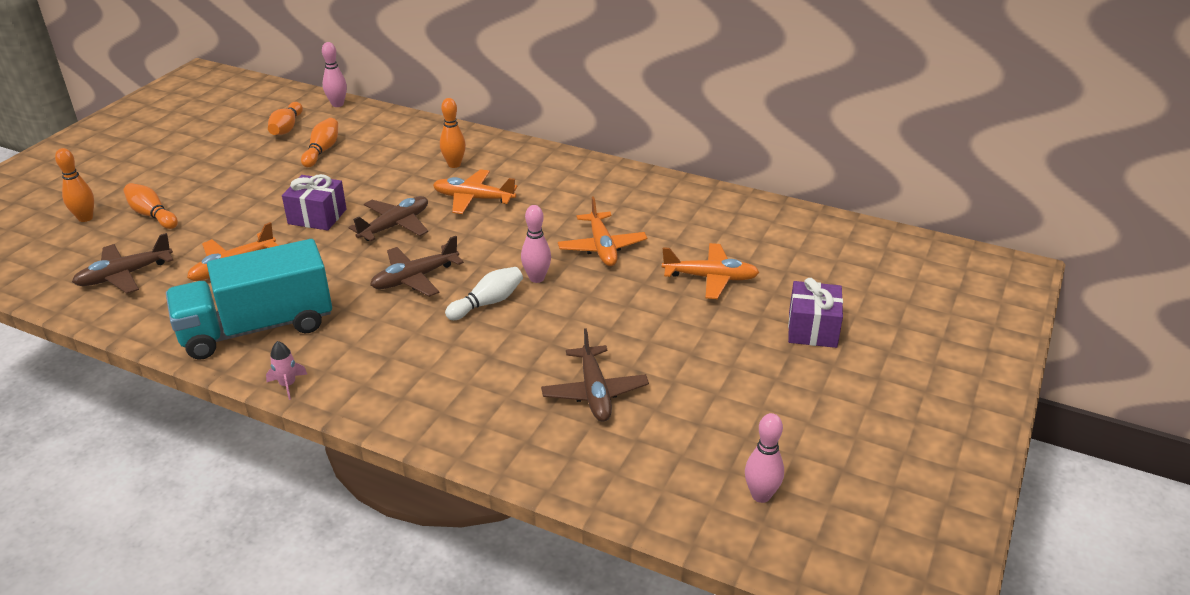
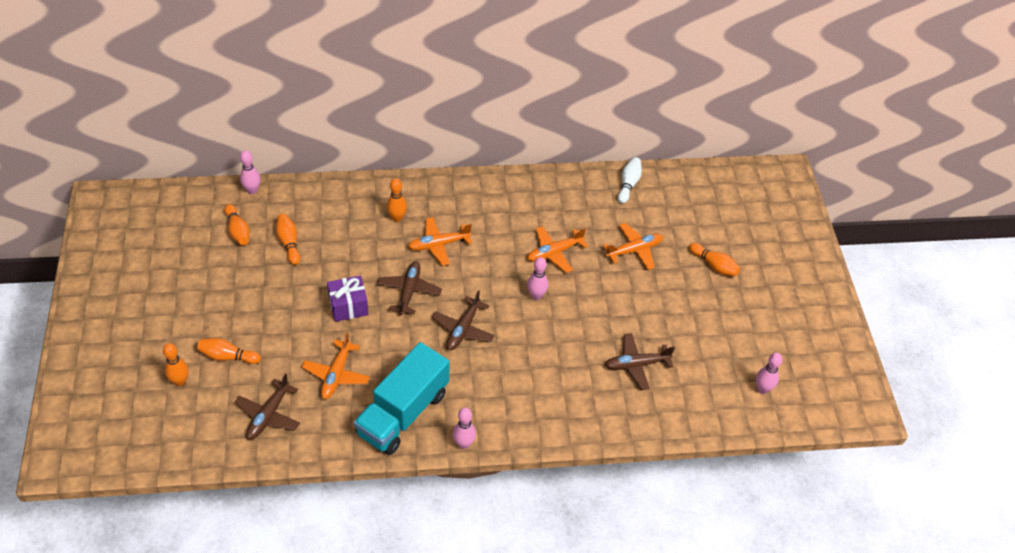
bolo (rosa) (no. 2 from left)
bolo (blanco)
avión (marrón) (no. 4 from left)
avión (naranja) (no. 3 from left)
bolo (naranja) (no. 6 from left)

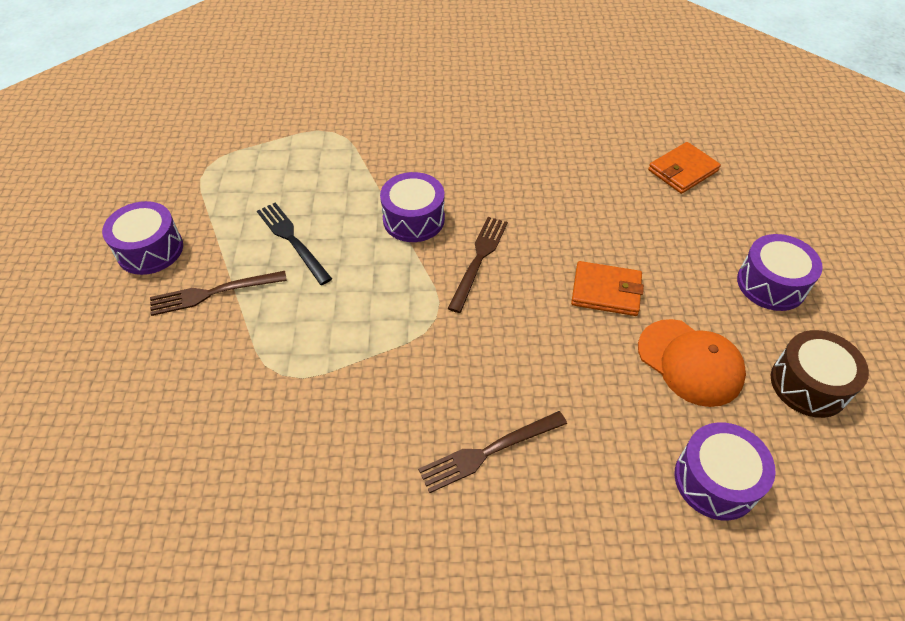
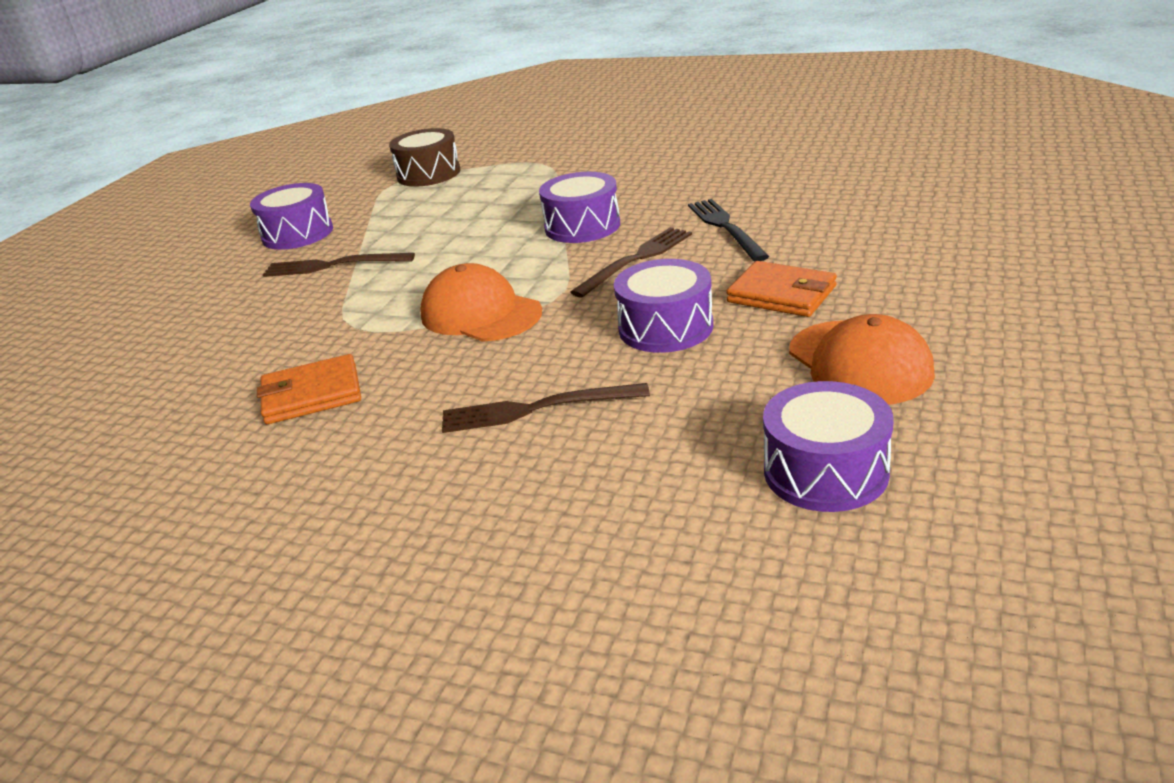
tenedor (negro)
cartera (naranja) (no. 1 from left)
tambor (morado) (no. 3 from left)
tambor (marrón)
gorra (naranja) (no. 1 from left)

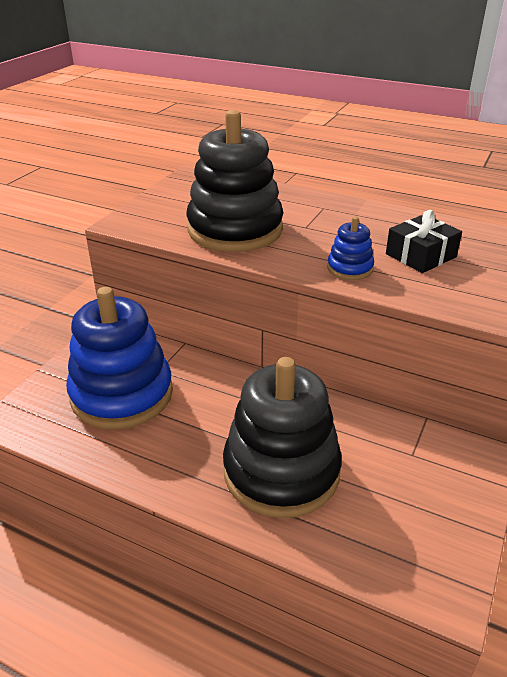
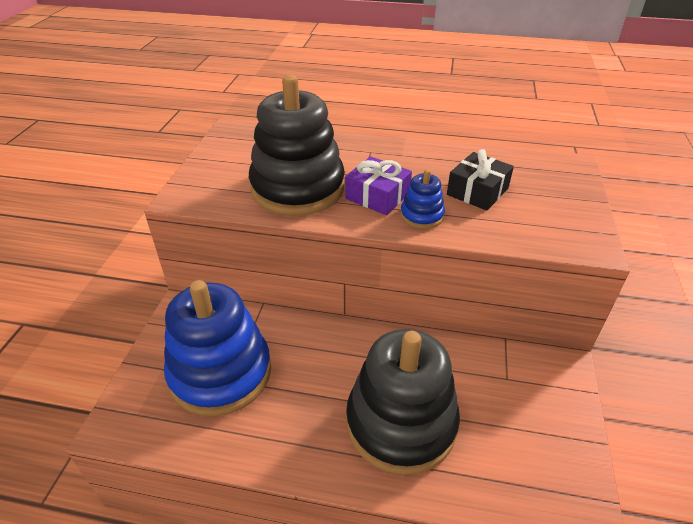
regalo (morado)

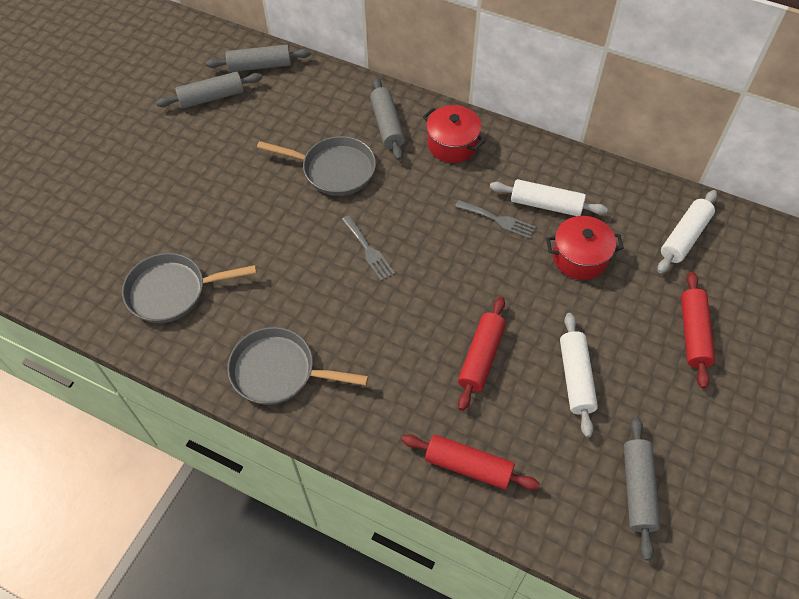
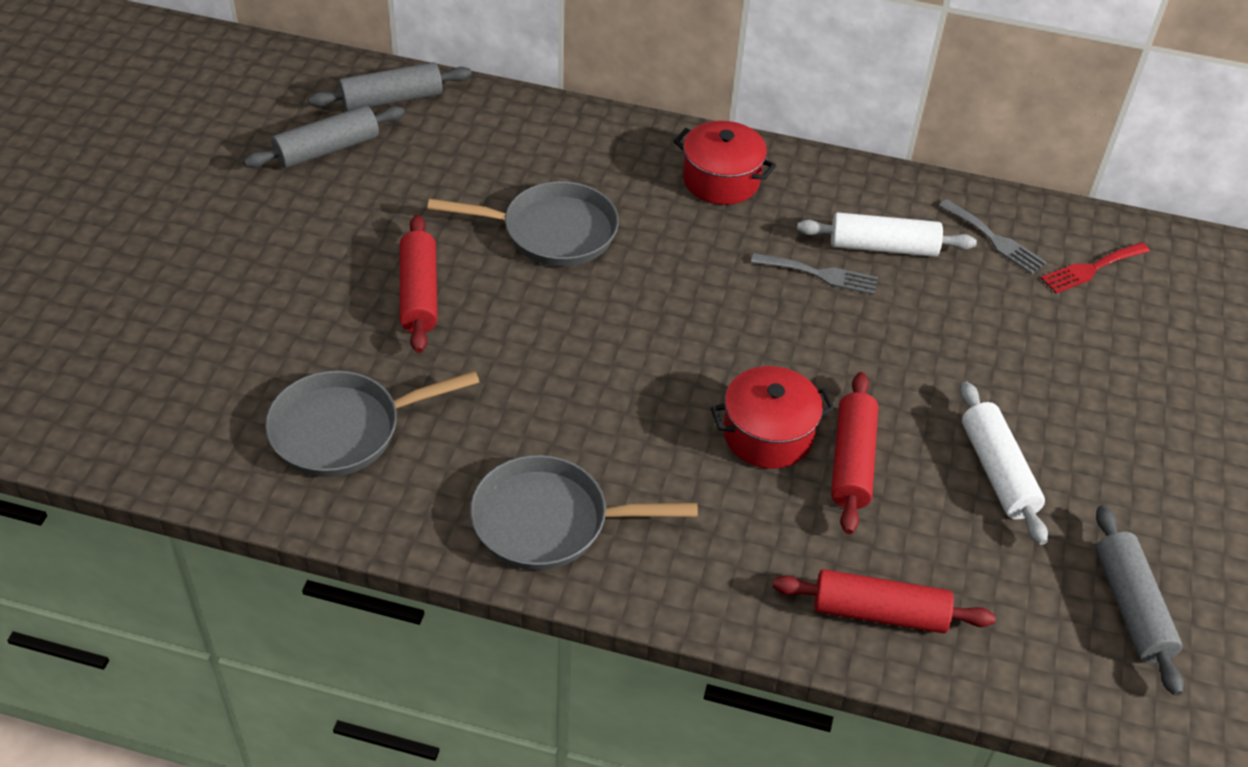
tenedor (gris) (no. 2 from left)
rodillo (gris) (no. 3 from left in the first image)
olla (rojo) (no. 2 from left)
tenedor (rojo)
rodillo (rojo) (no. 1 from left)

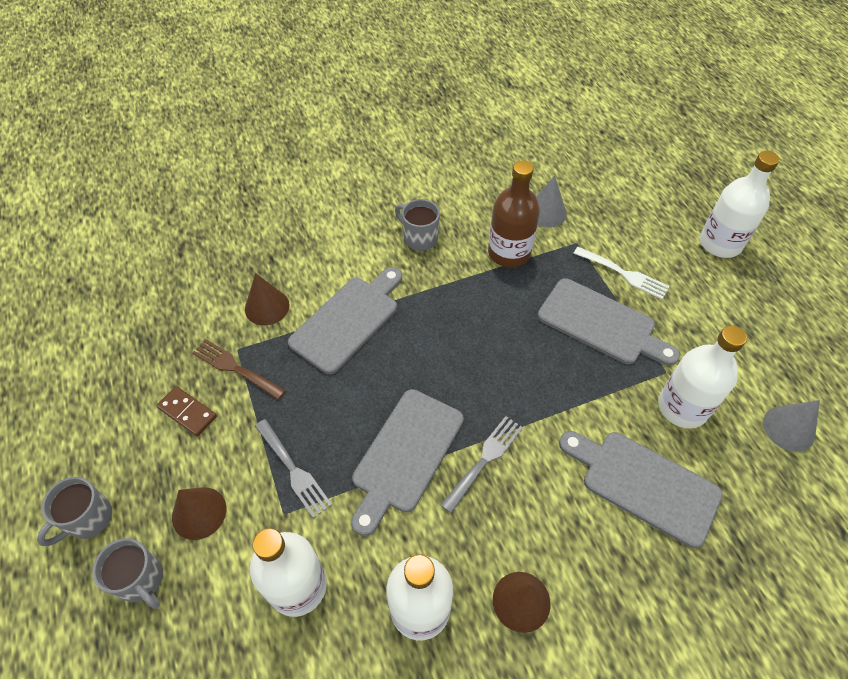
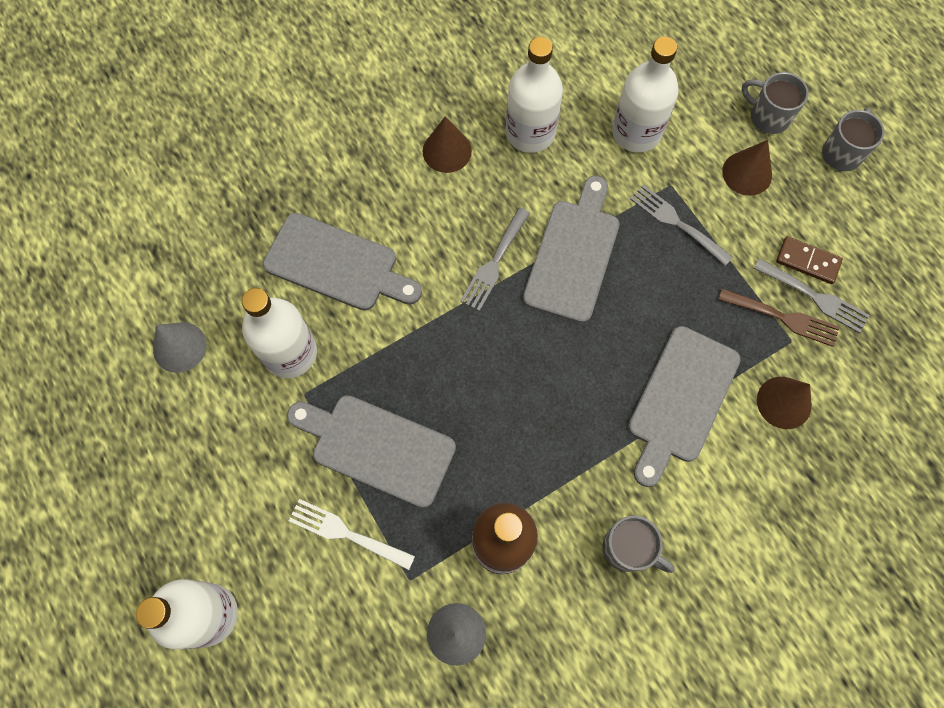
tenedor (gris) (no. 3 from left)

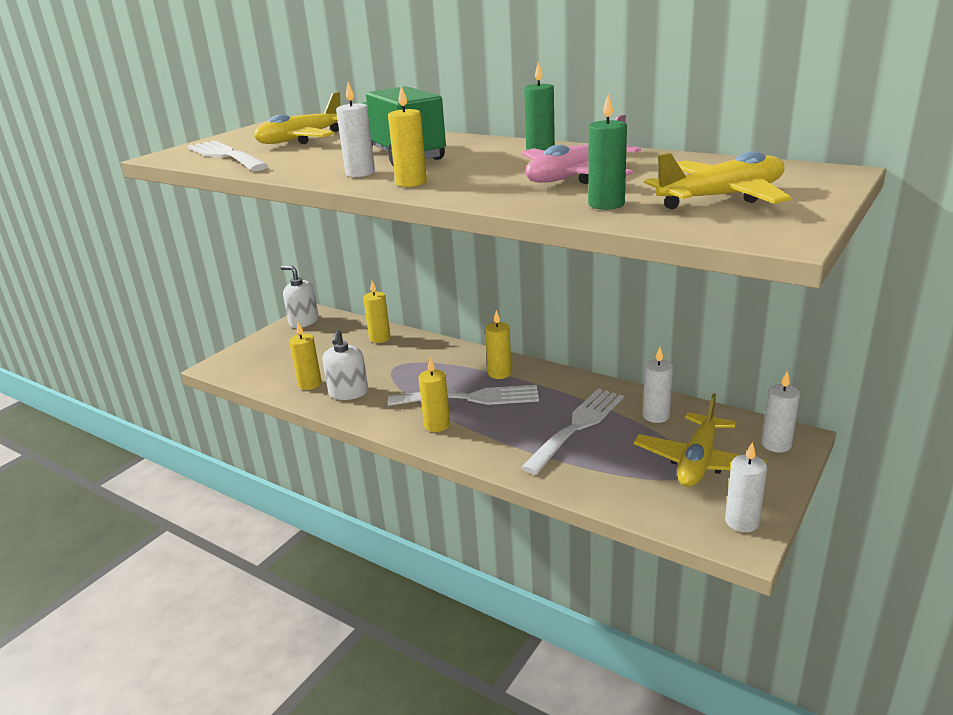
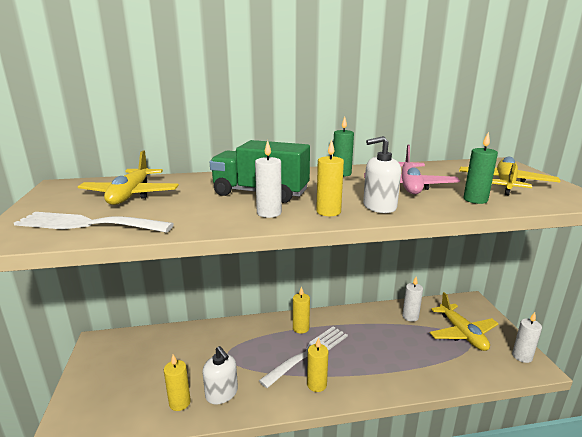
dispensador de jabón (blanco) (no. 2 from left)
vela (amarillo) (no. 2 from left in the first image)
tenedor (blanco) (no. 3 from left in the first image)
vela (blanco) (no. 4 from left in the first image)

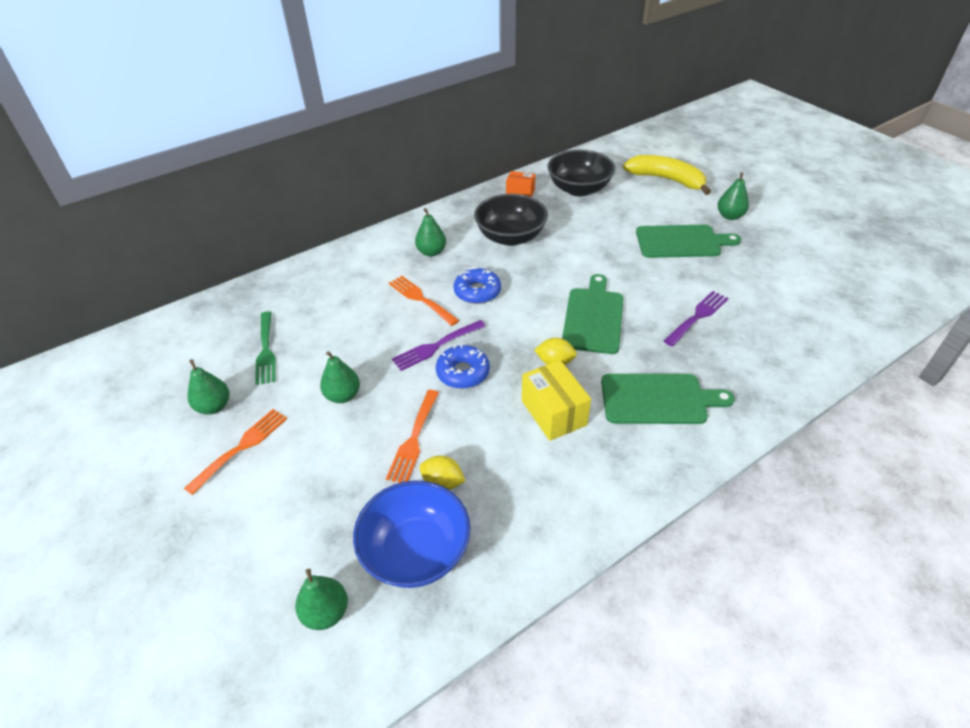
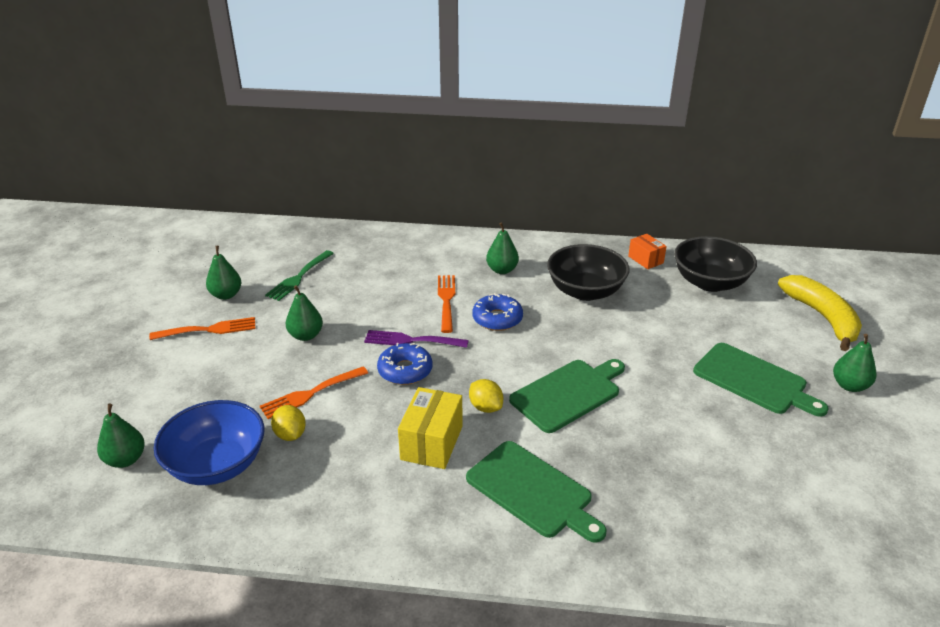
tenedor (morado) (no. 2 from left in the first image)

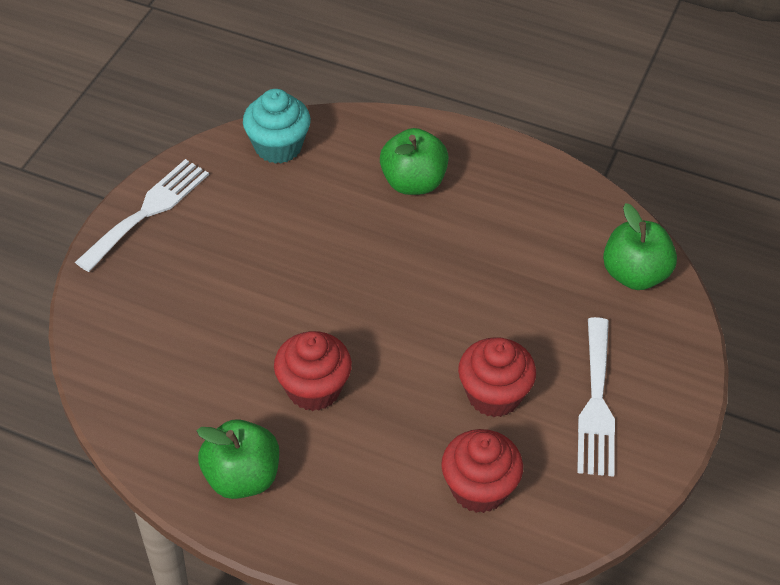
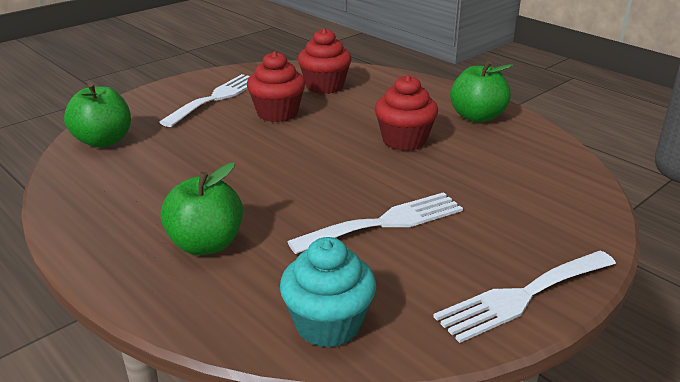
tenedor (blanco) (no. 2 from left)

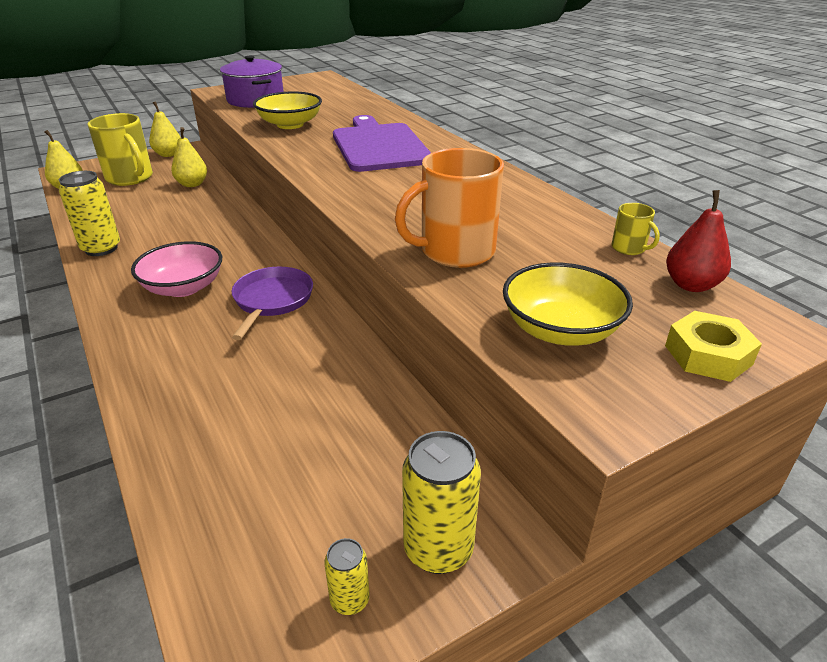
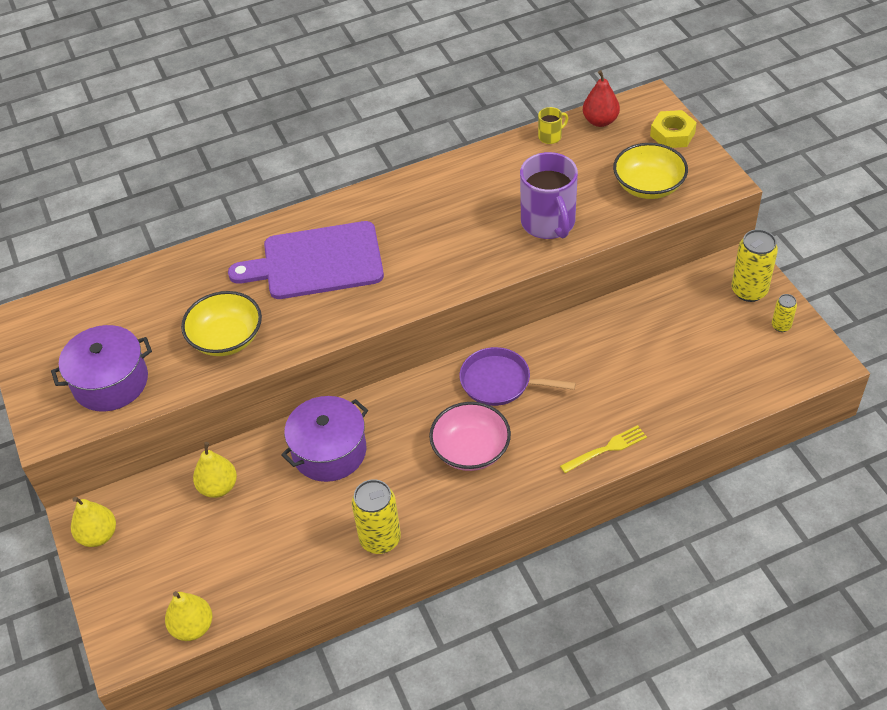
taza (amarillo) (no. 1 from left in the first image)
taza (morado)
olla (morado) (no. 2 from left)
tenedor (amarillo)

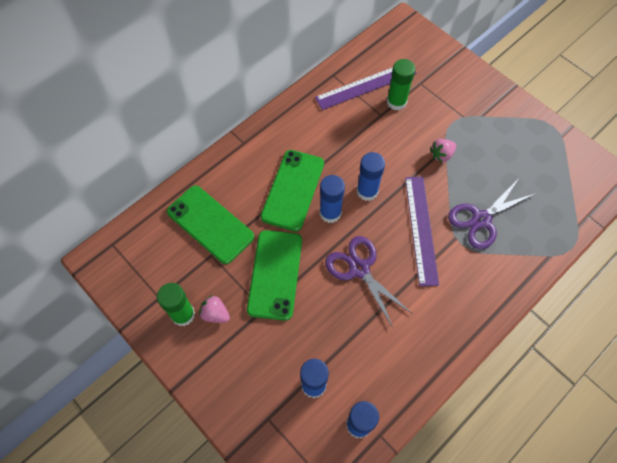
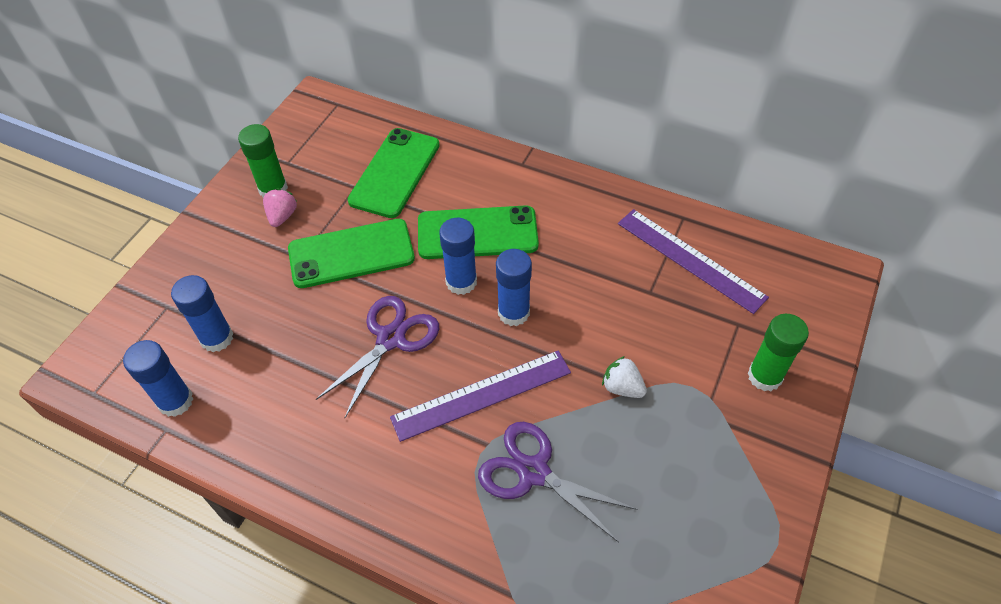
barra de pegamento (verde) (no. 2 from left)
fresa (blanco)

